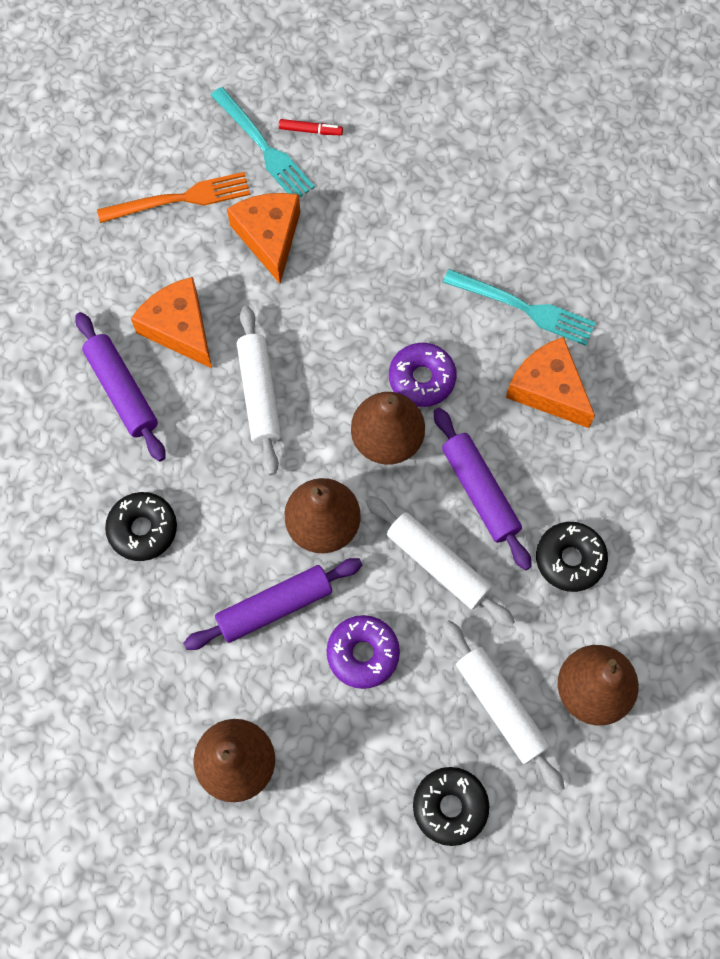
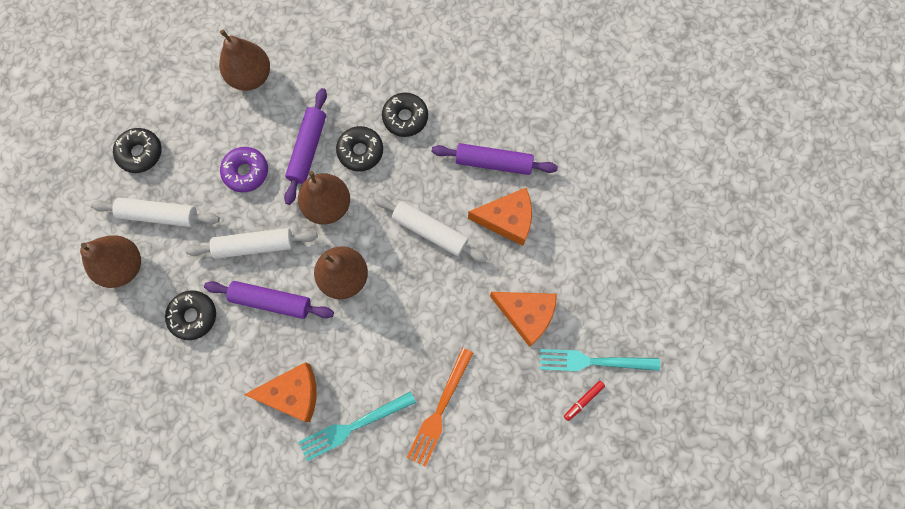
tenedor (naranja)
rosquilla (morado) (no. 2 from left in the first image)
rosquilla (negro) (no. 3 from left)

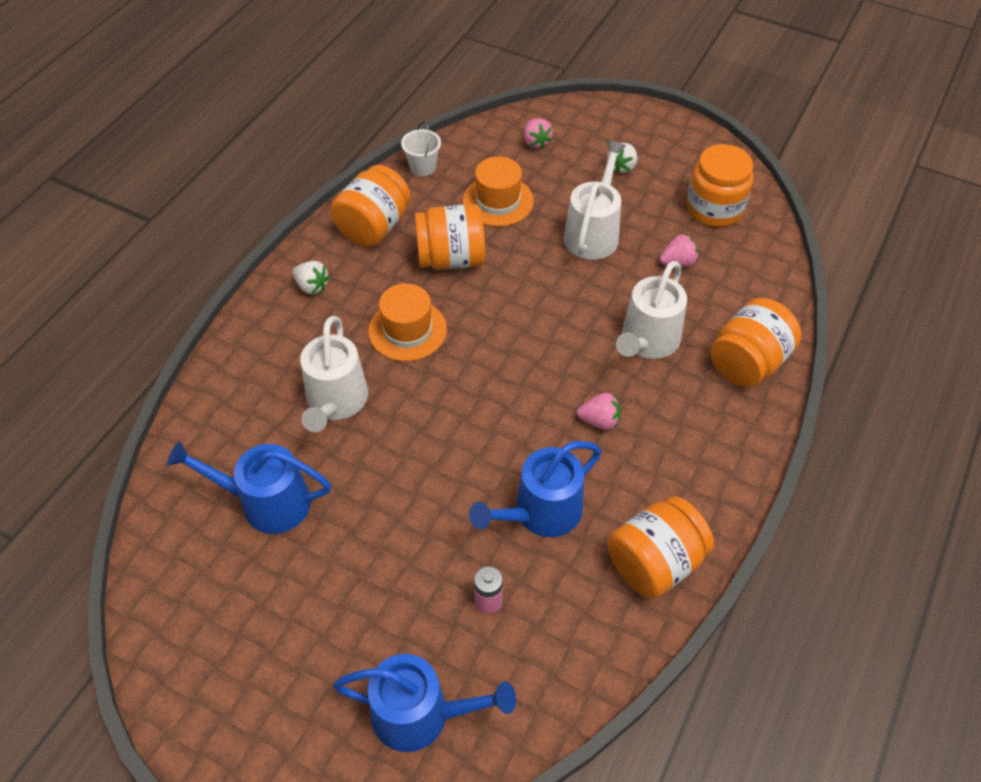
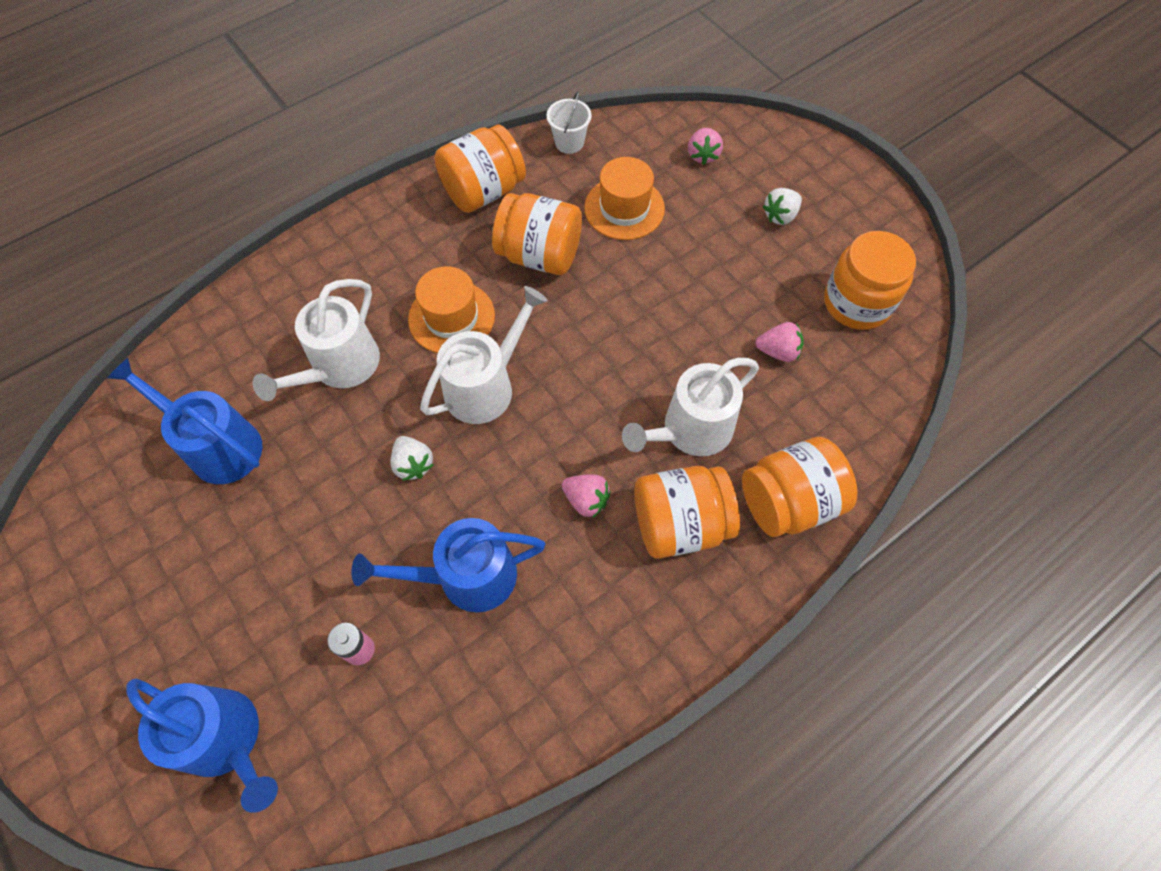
fresa (blanco) (no. 1 from left)
regadera (blanco) (no. 2 from left)
tarro (naranja) (no. 3 from left)

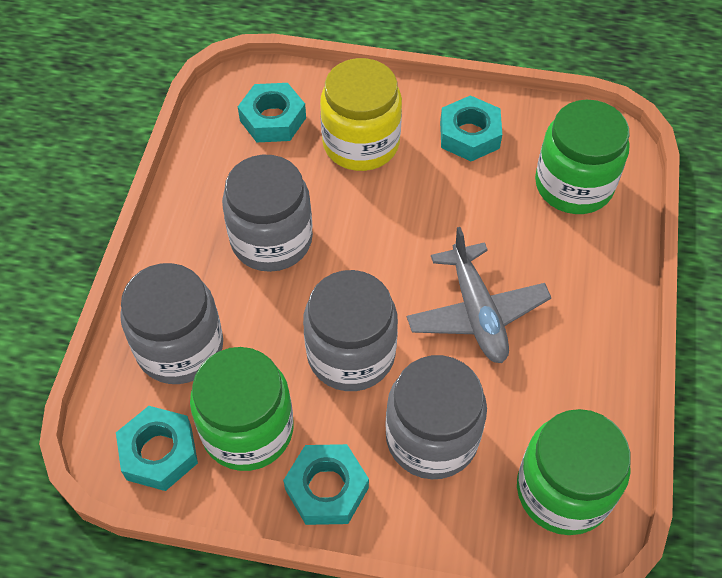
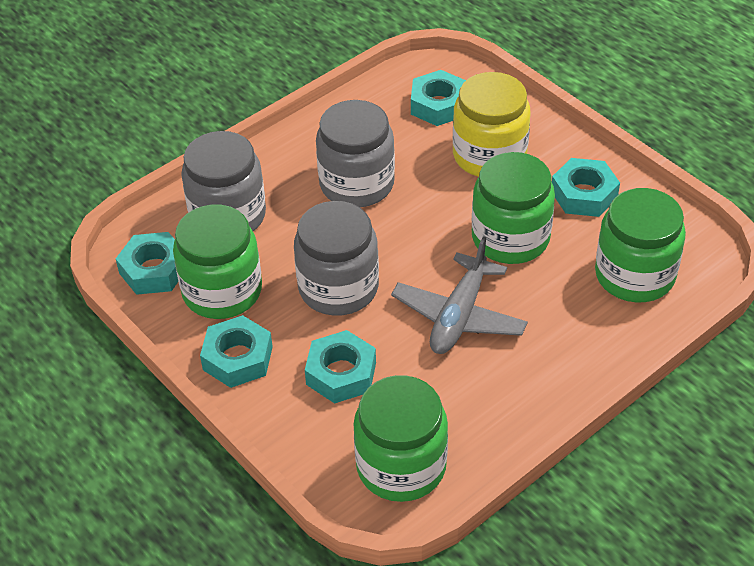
tuerca (turquesa) (no. 3 from left)
tarro (verde) (no. 3 from left)

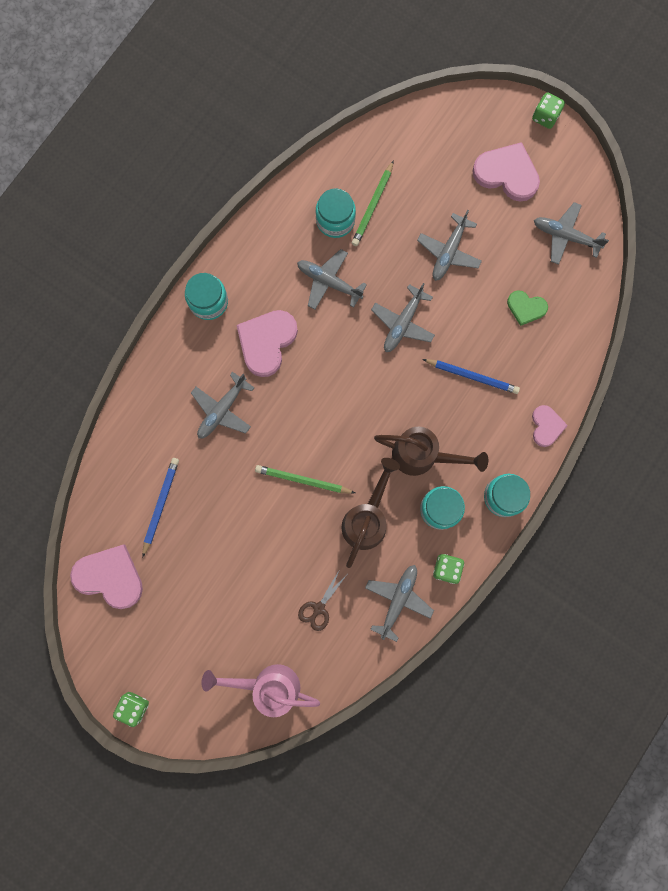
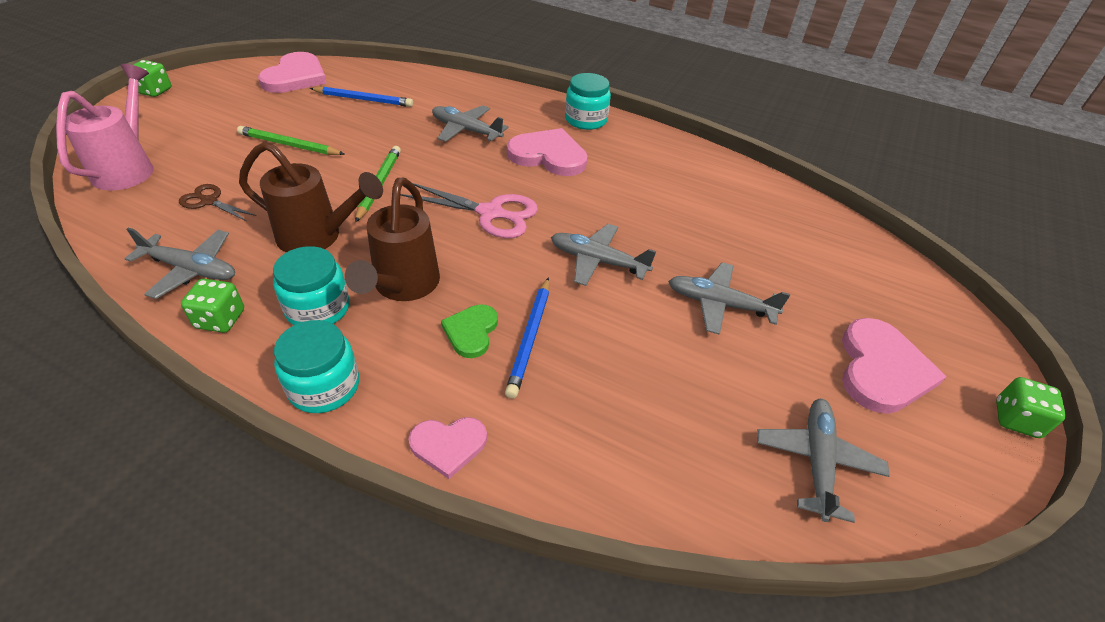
avión (gris) (no. 2 from left in the first image)
tarro (turquesa) (no. 2 from left in the first image)
lápiz (verde) (no. 1 from left)
corazón (verde)
tijeras (rosa)

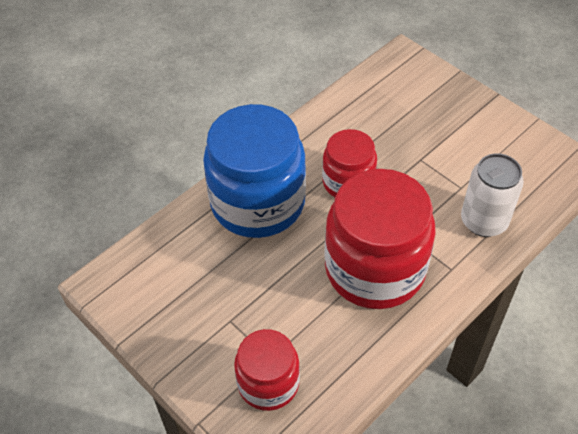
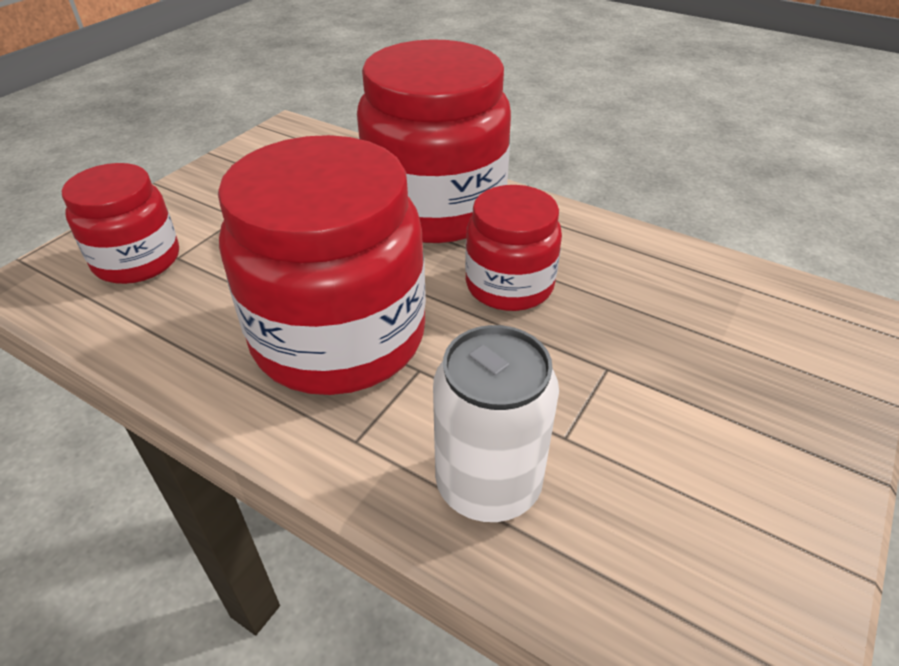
tarro (rojo) (no. 3 from left)

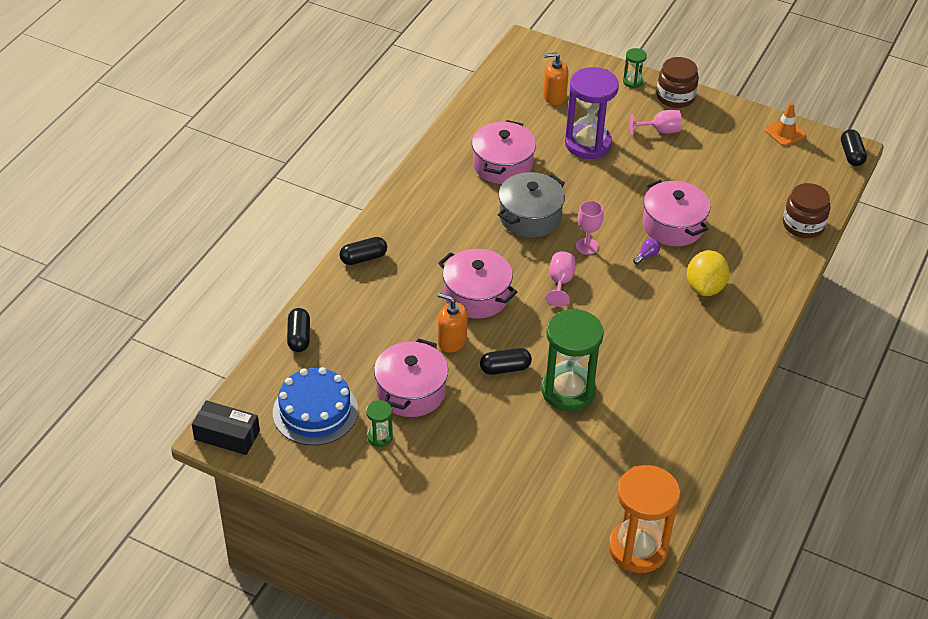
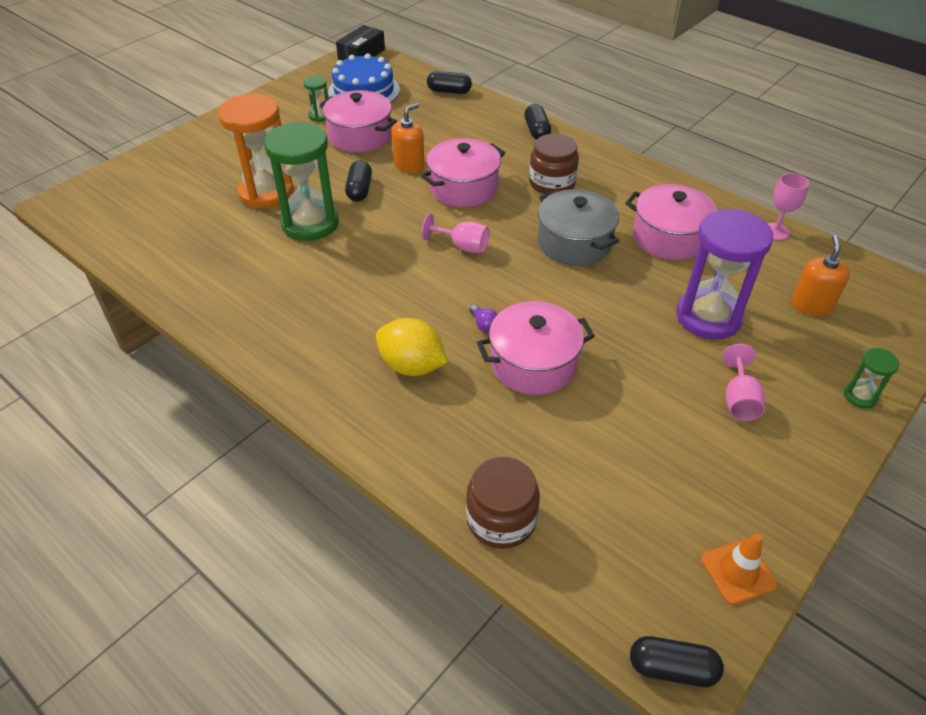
copa (rosa) (no. 3 from left)
reloj de arena (naranja)
tarro (marrón) (no. 2 from left)

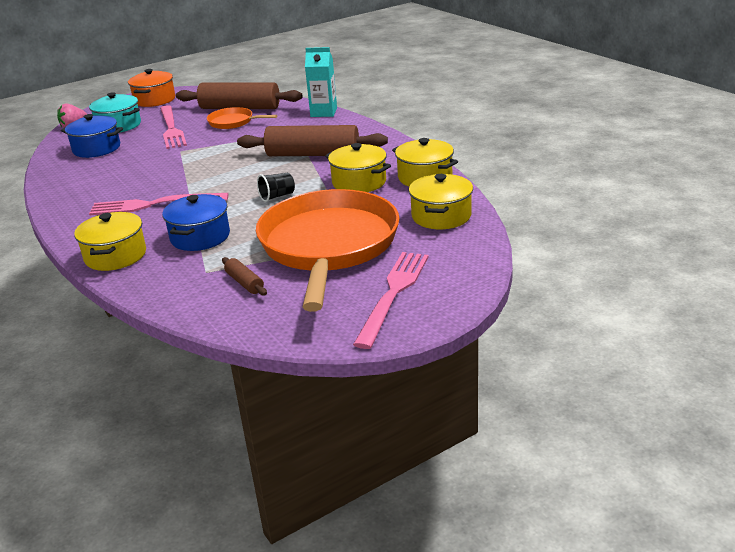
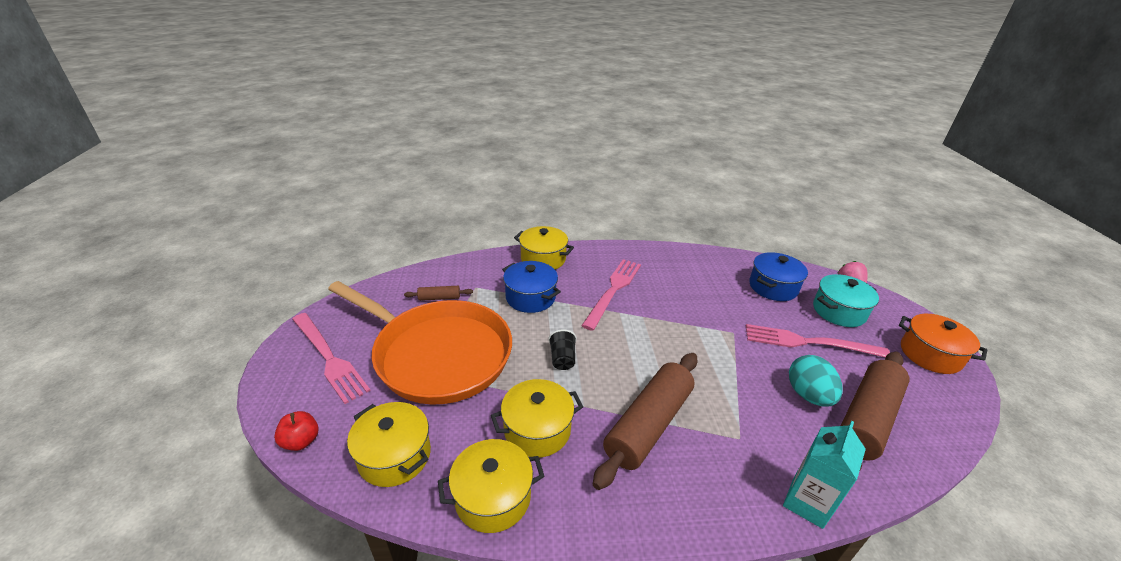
huevo (turquesa)
manzana (rojo)

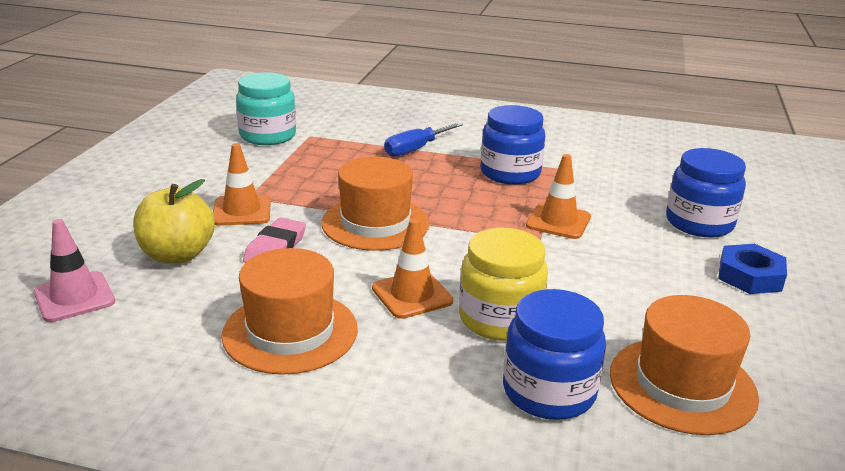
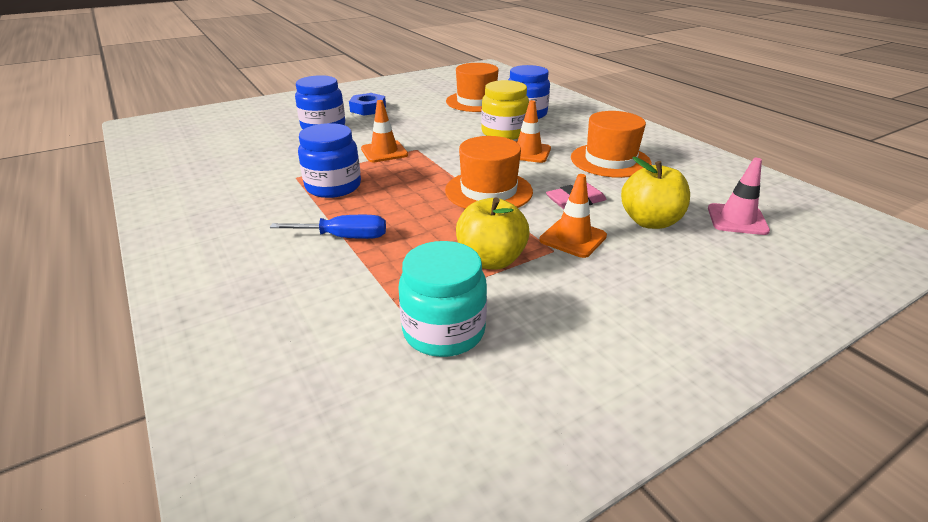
manzana (amarillo) (no. 1 from left)

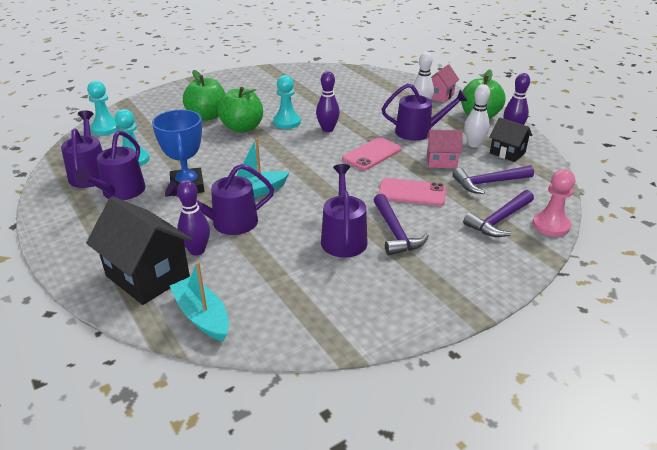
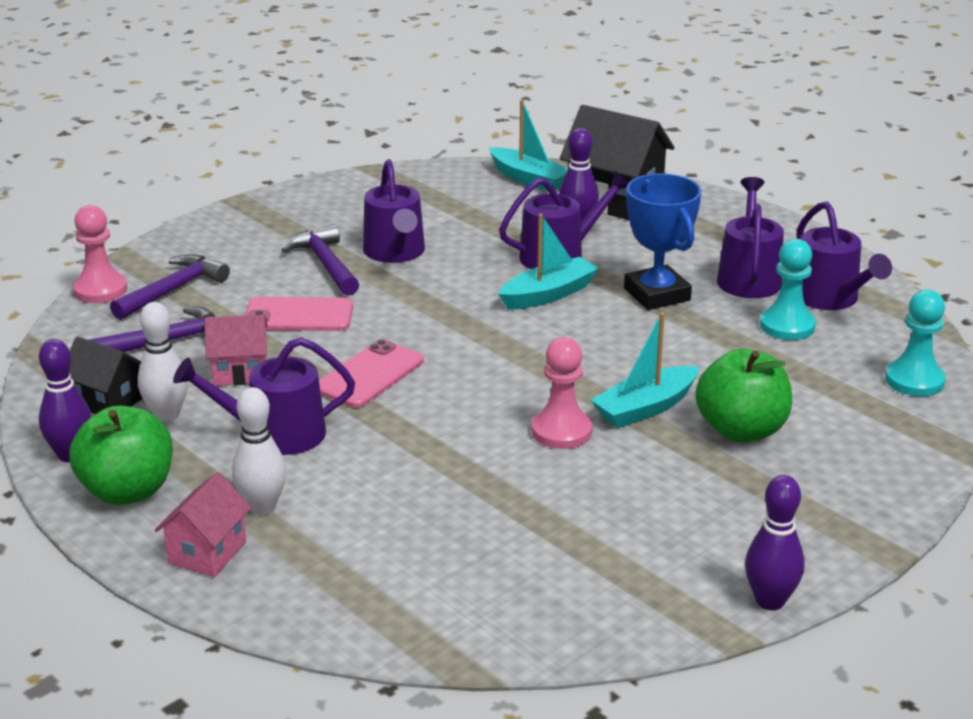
barco (turquesa) (no. 3 from left)
peón (rosa) (no. 2 from left)
bolo (morado) (no. 3 from left)

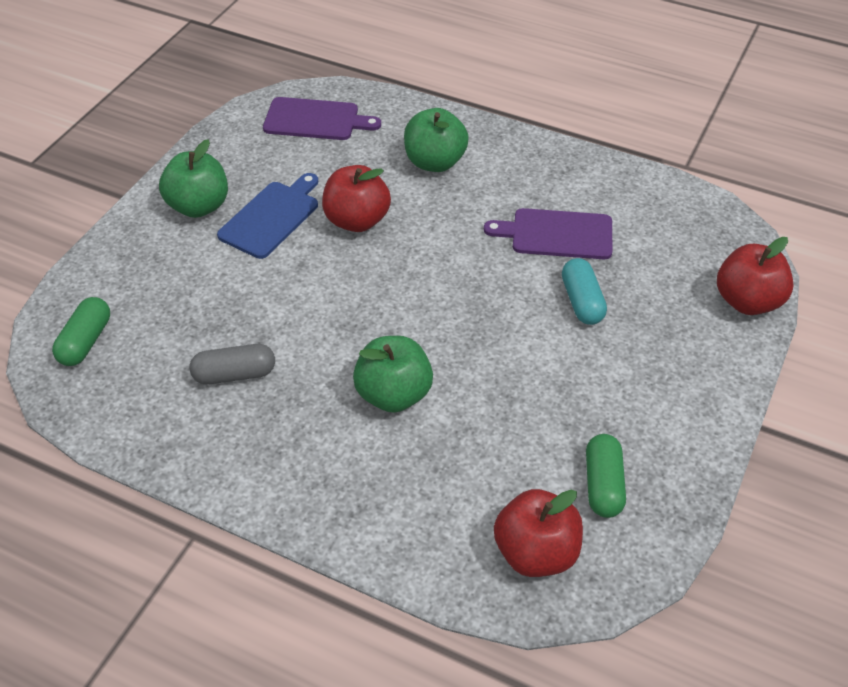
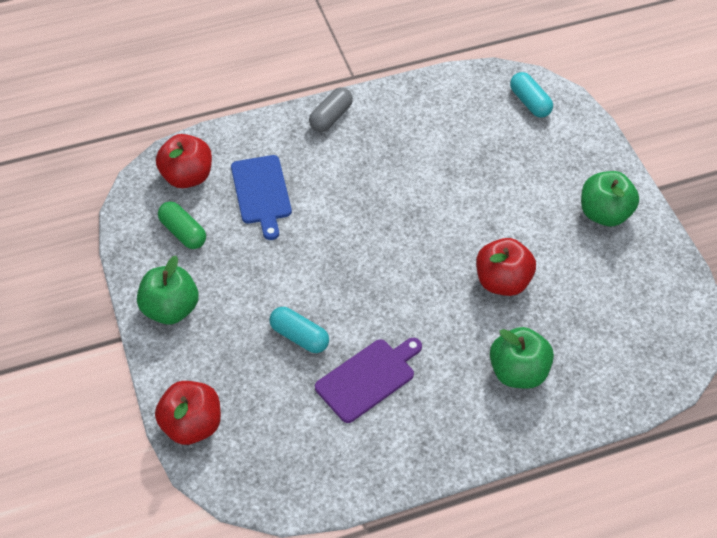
cápsula (turquesa) (no. 2 from left)
cápsula (gris)
tabla de cortar (azul)
tabla de cortar (morado) (no. 1 from left in the first image)
manzana (verde) (no. 1 from left)

